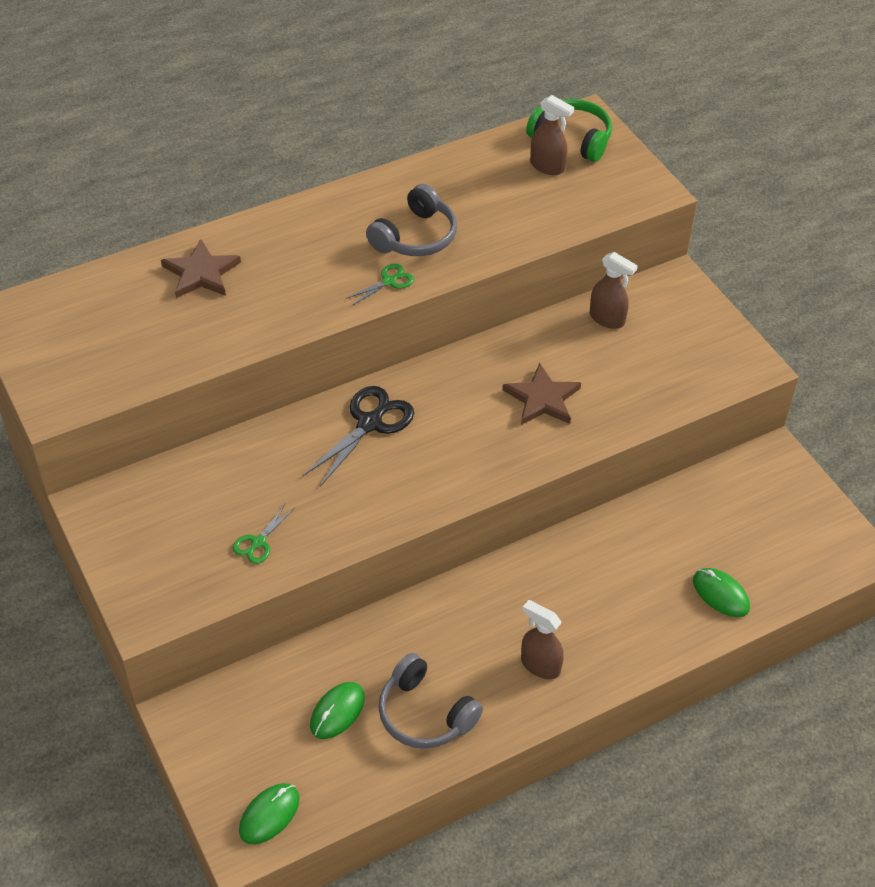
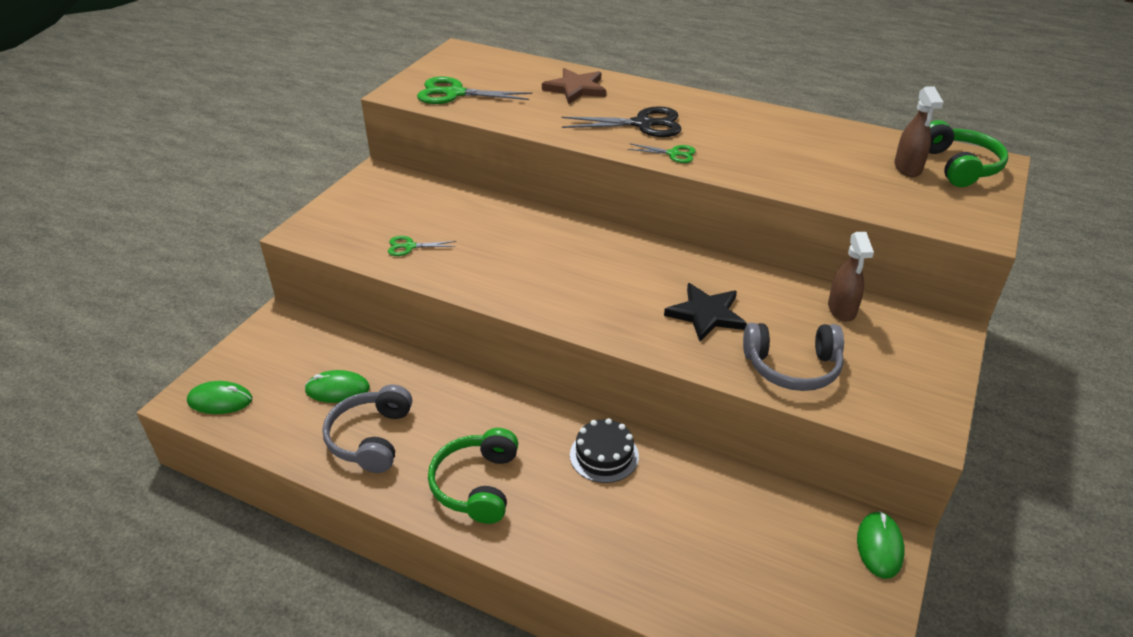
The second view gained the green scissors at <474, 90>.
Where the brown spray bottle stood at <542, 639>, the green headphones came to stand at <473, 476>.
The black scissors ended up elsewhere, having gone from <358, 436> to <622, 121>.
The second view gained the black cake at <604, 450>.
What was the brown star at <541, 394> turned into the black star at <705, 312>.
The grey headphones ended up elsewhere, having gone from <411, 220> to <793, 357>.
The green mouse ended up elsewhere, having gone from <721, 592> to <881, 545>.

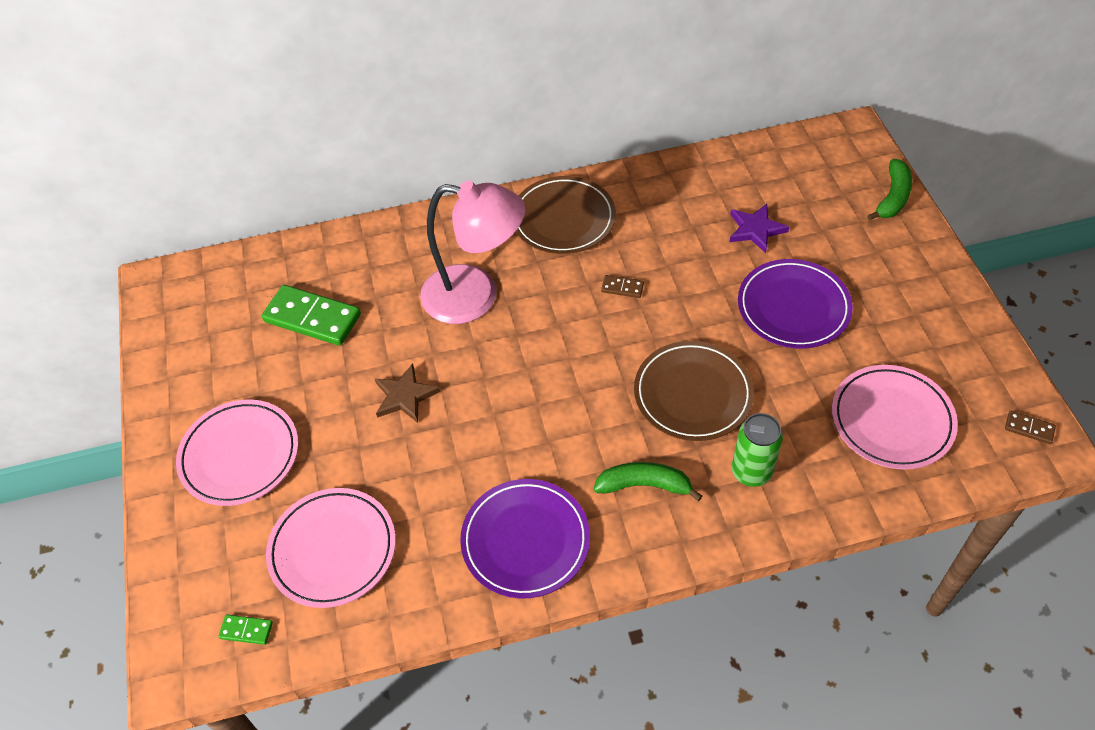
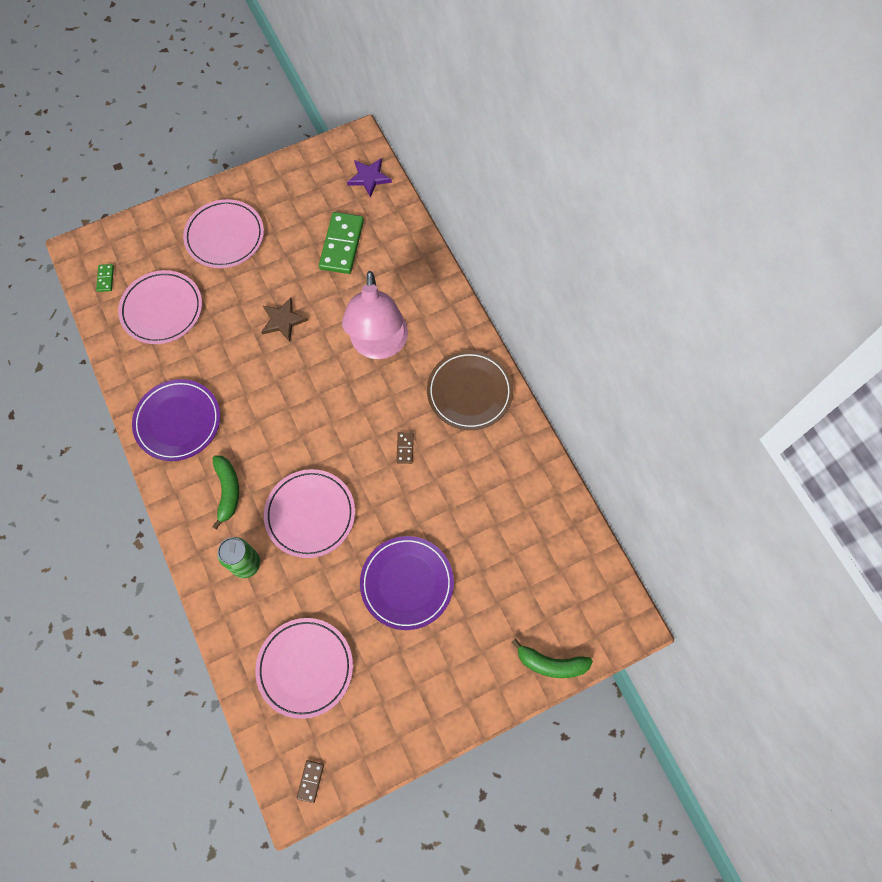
What was the brown plate at <694, 391> turned into the pink plate at <309, 513>.
The purple star ended up elsewhere, having gone from <759, 228> to <369, 178>.

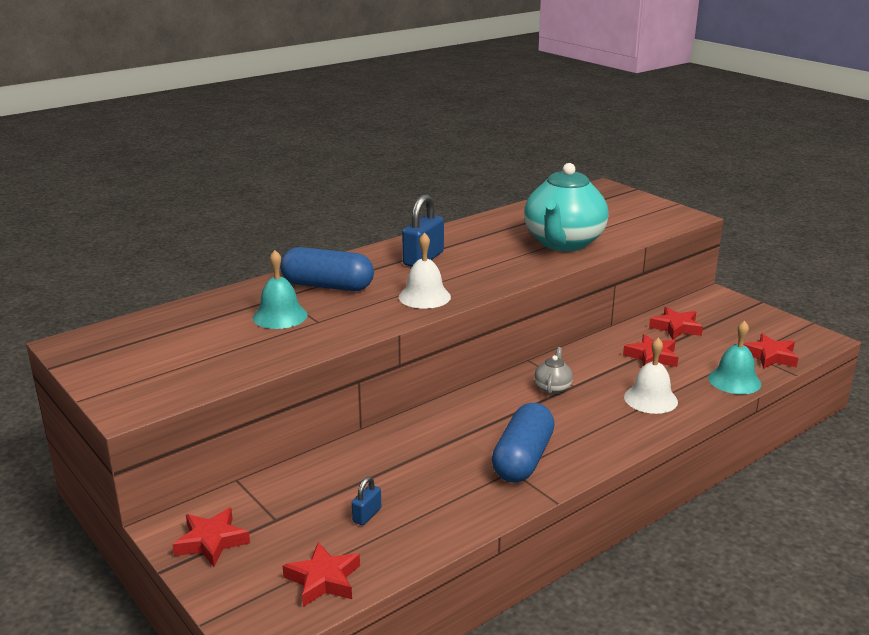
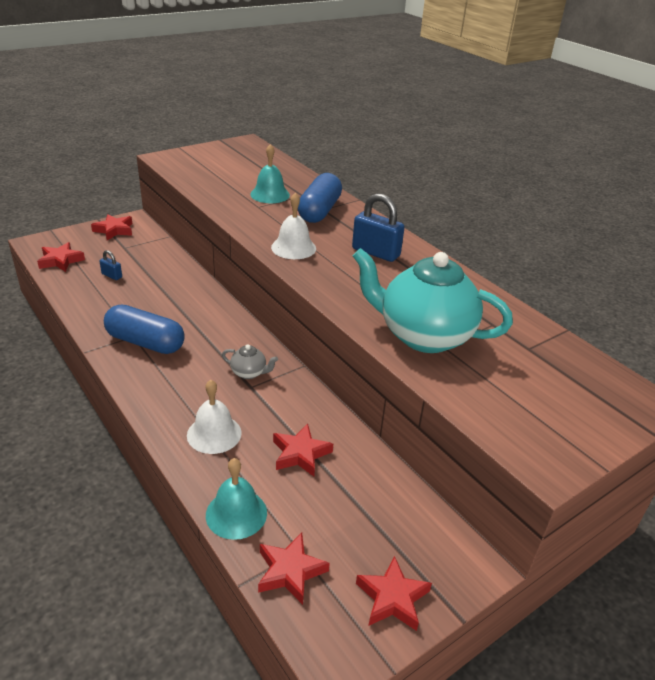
The red star ended up elsewhere, having gone from <676, 323> to <394, 593>.

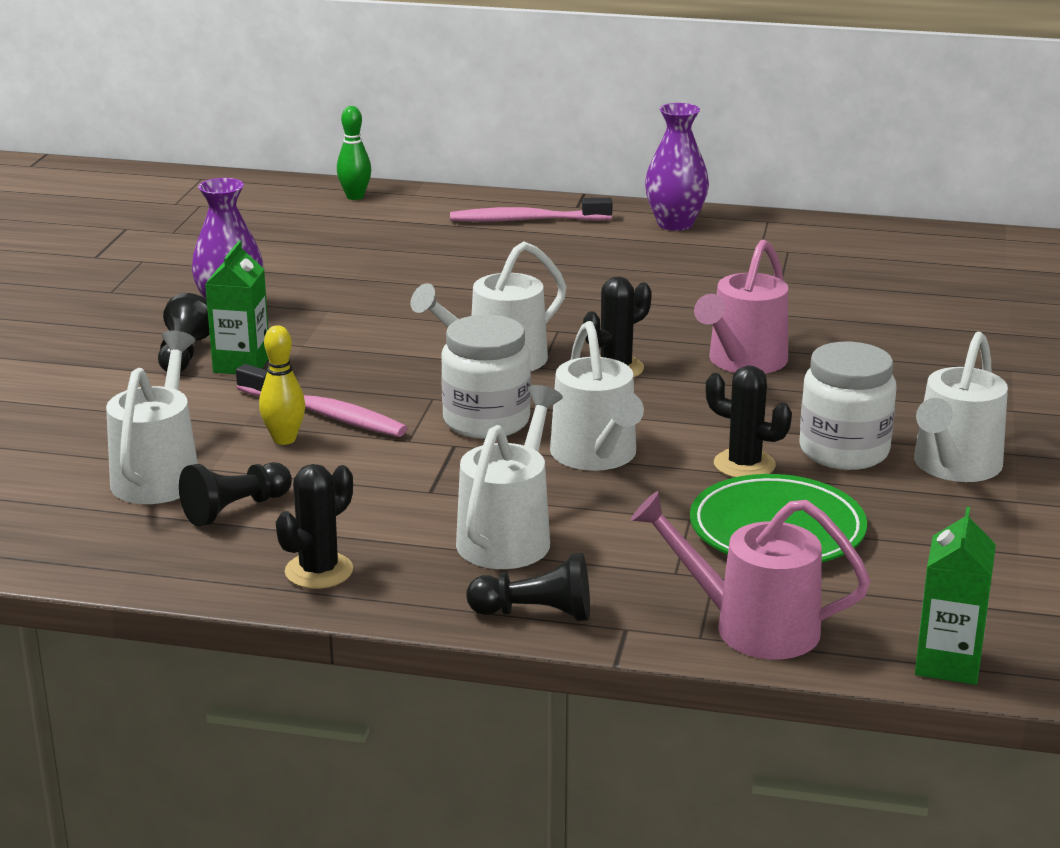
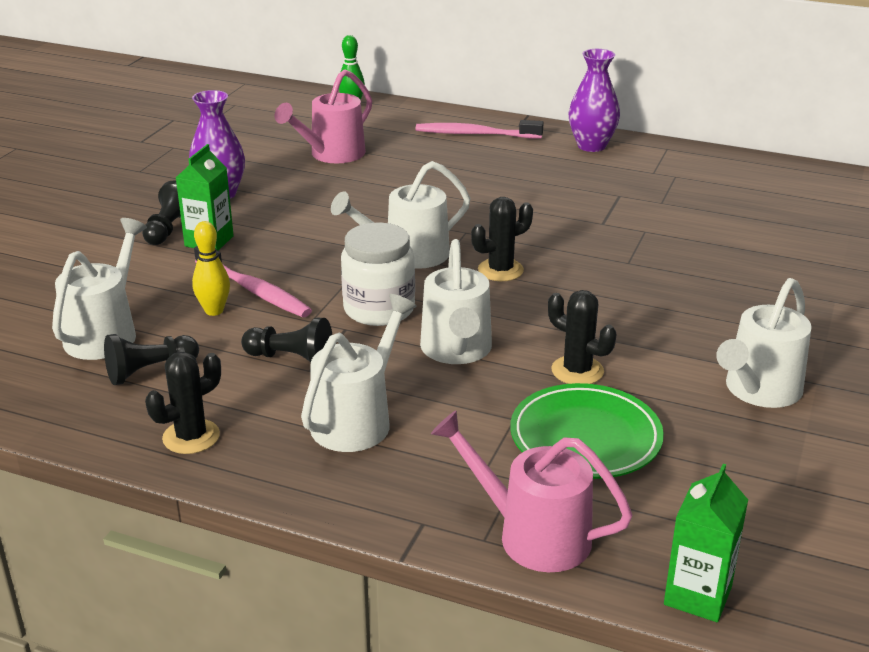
The black pawn ended up elsewhere, having gone from <528, 587> to <286, 340>.
The pink watering can ended up elsewhere, having gone from <741, 306> to <323, 116>.
The second view lost the white jar at <847, 406>.

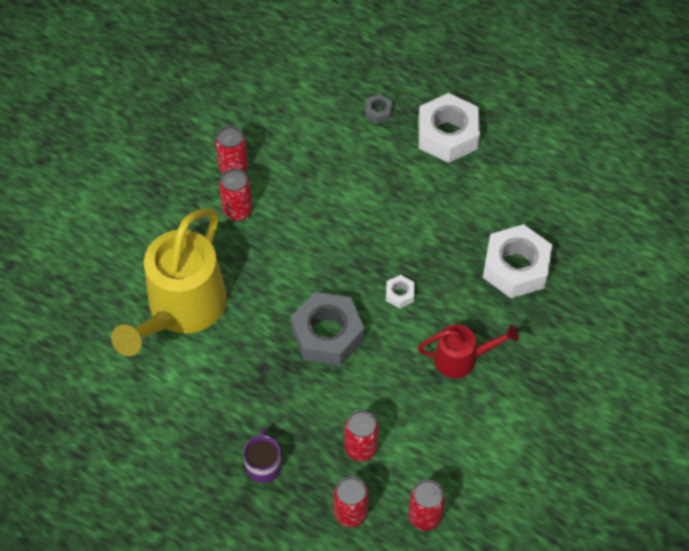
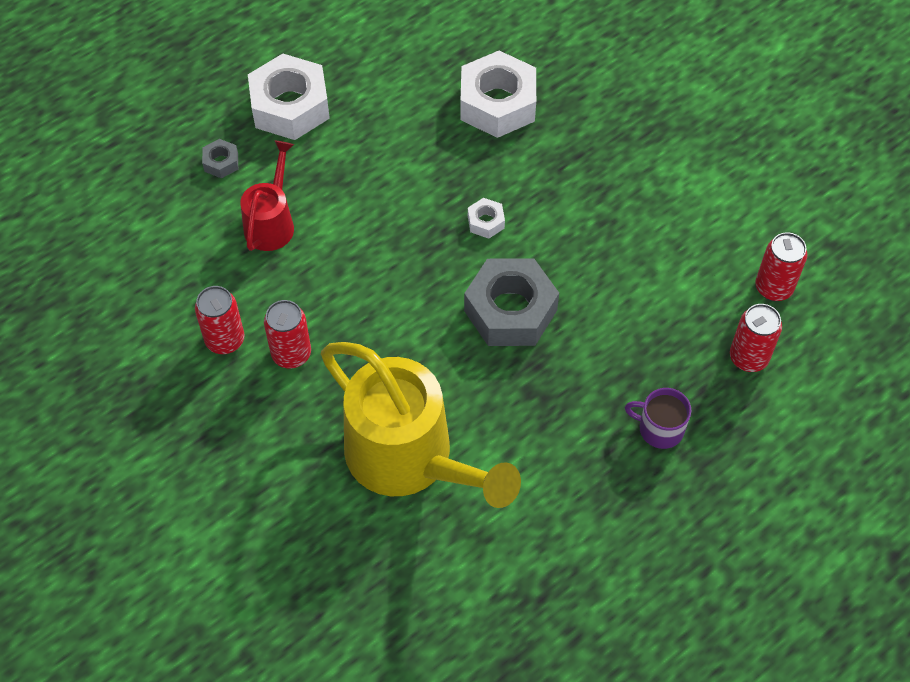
The red watering can ended up elsewhere, having gone from <468, 351> to <267, 196>.
The second view lost the red can at <362, 435>.

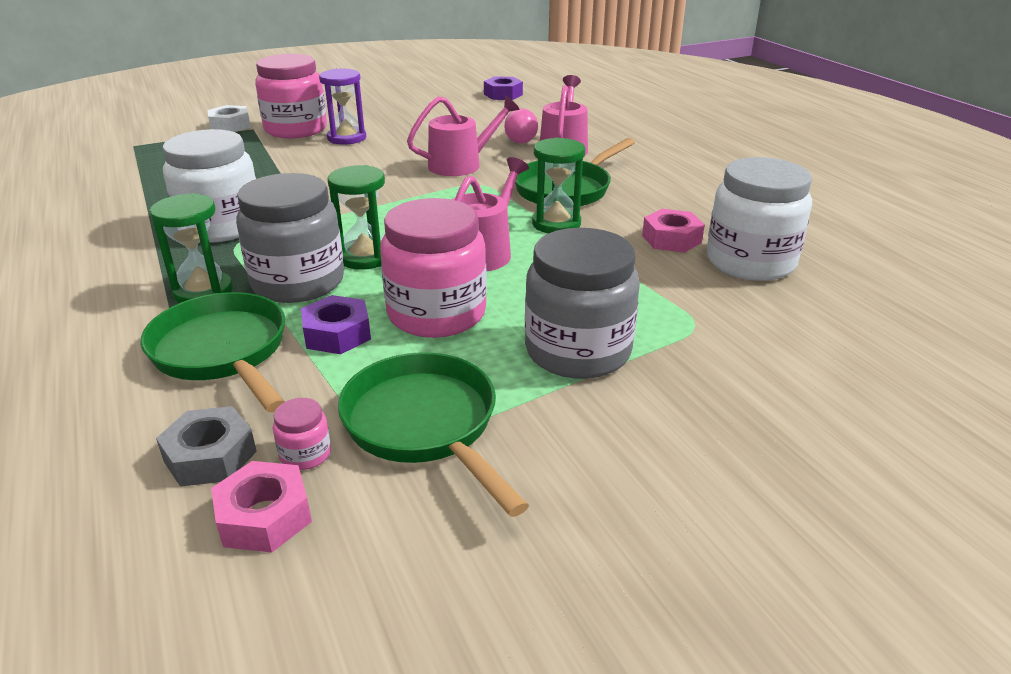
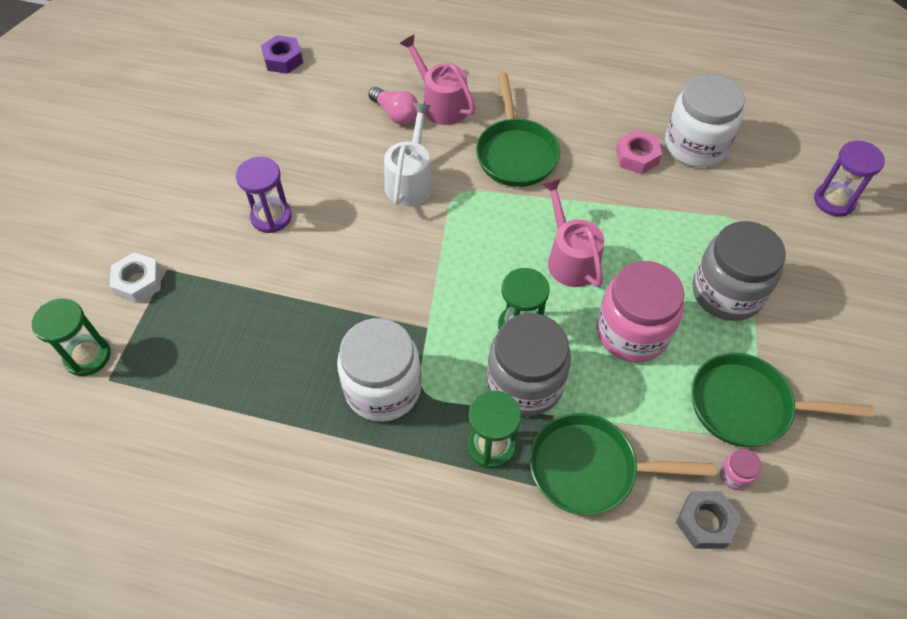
The green hourglass ended up elsewhere, having gone from <558, 185> to <71, 337>.
What was the pink watering can at <463, 136> turned into the white watering can at <408, 154>.
The second view gained the purple hourglass at <849, 179>.
The second view lost the pink nut at <261, 507>.
The second view lost the pink jar at <291, 96>.
The second view lost the purple nut at <336, 324>.

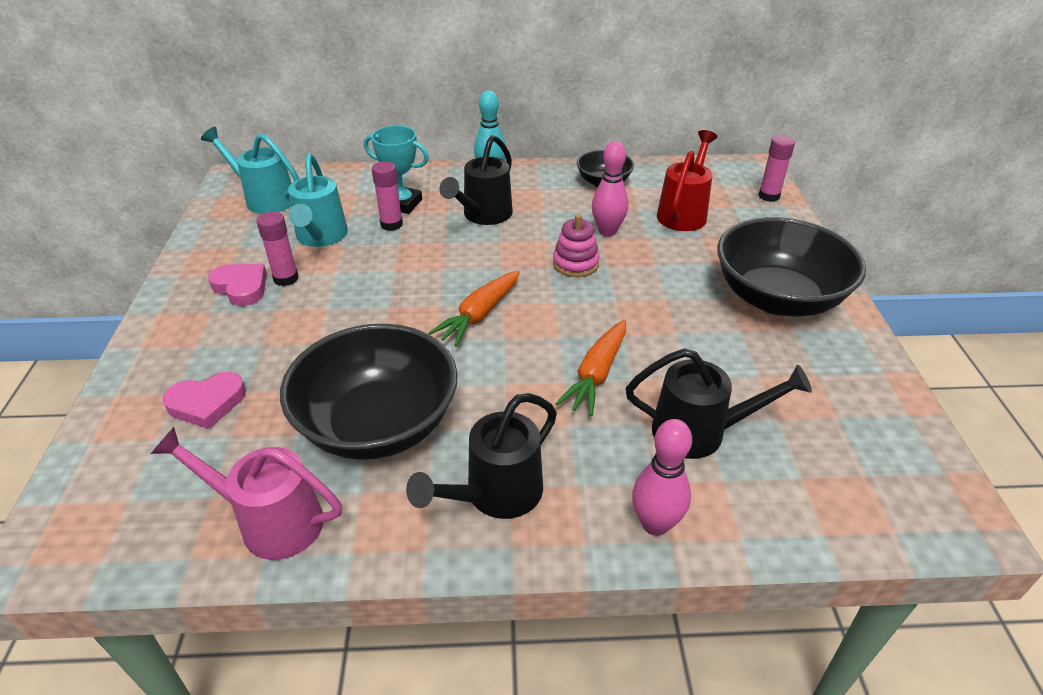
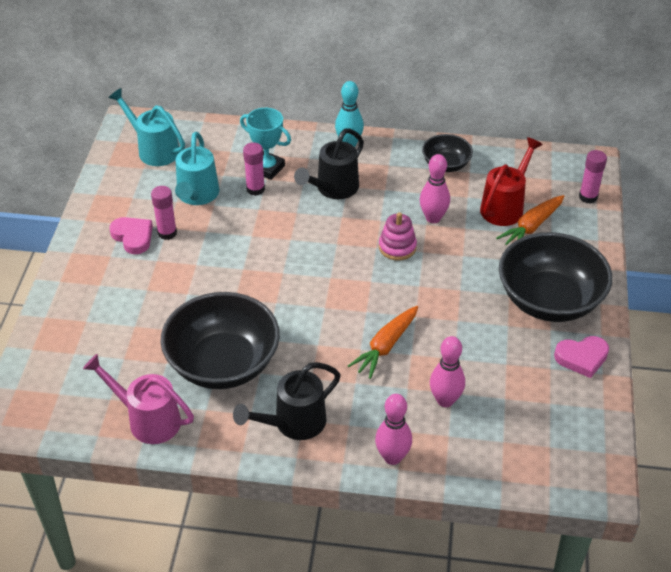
Where the black watering can stood at <719, 403>, the pink bowling pin came to stand at <447, 371>.
The orange carrot ended up elsewhere, having gone from <474, 308> to <530, 220>.
The pink heart ended up elsewhere, having gone from <204, 400> to <581, 357>.

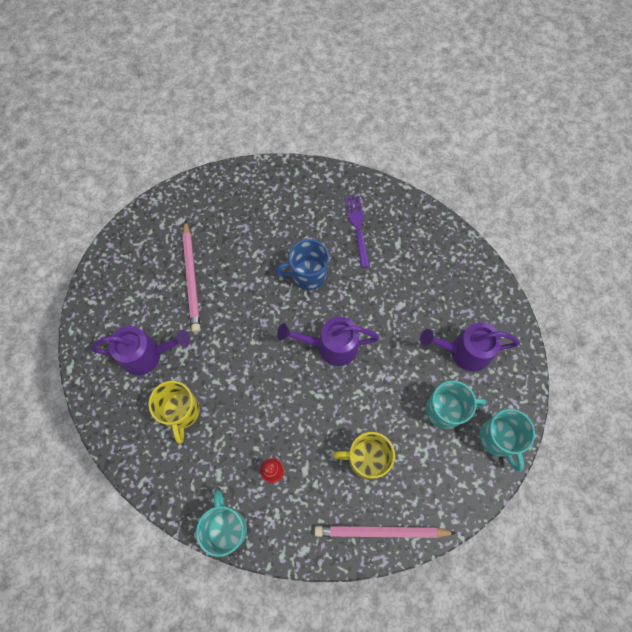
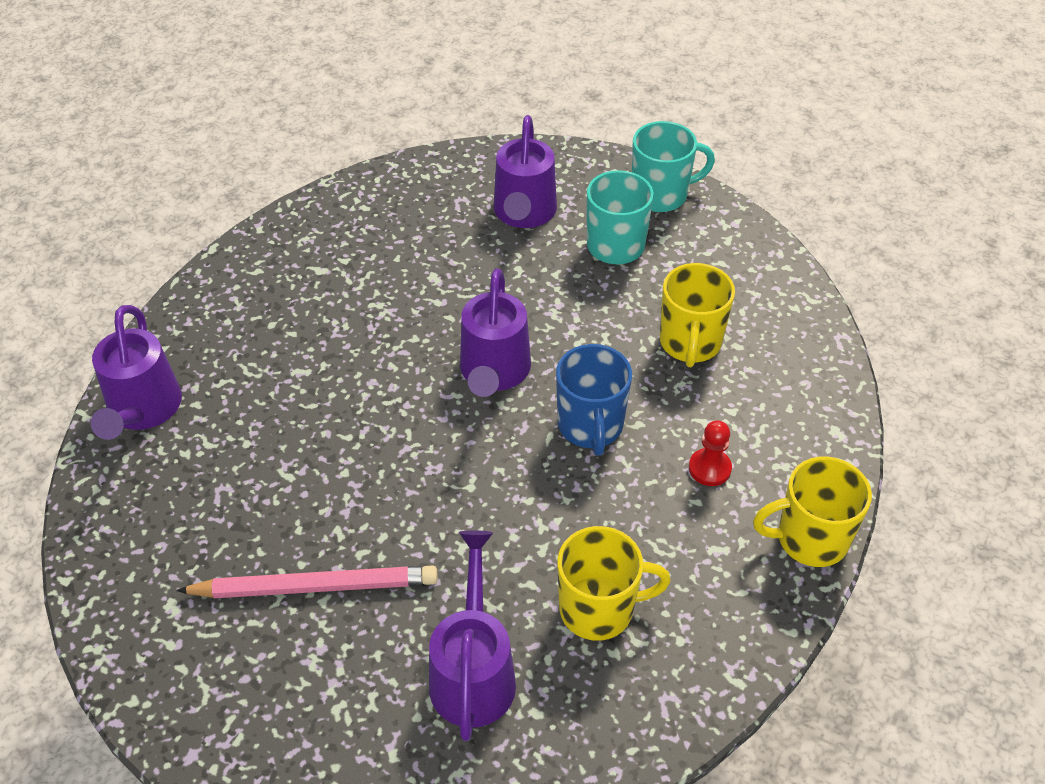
The second view gained the purple watering can at <136, 372>.
The blue mug ended up elsewhere, having gone from <302, 264> to <594, 400>.
What was the turquoise mug at <221, 523> turned into the yellow mug at <812, 511>.
The second view lost the pink pencil at <385, 532>.
The second view lost the purple fork at <357, 232>.

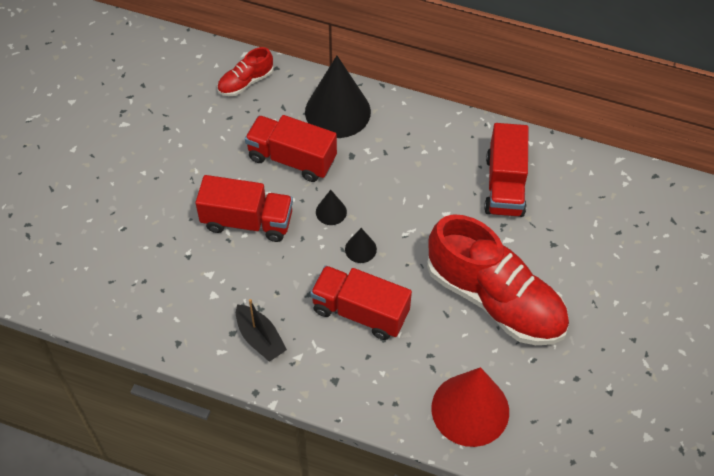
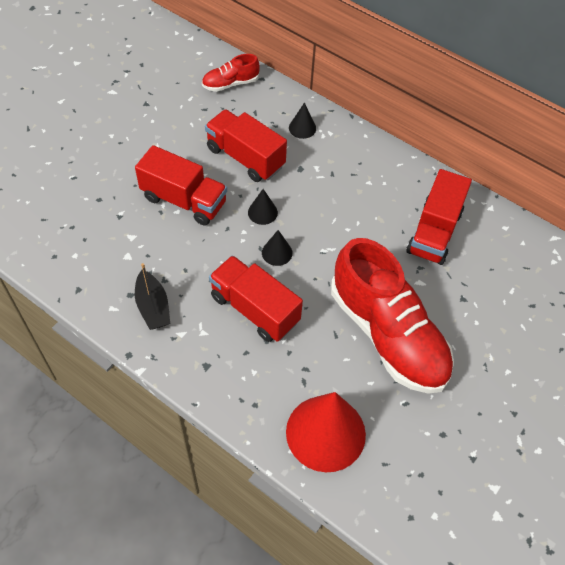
The size of the black cone at <338, 97> changed by a factor of 0.45.

